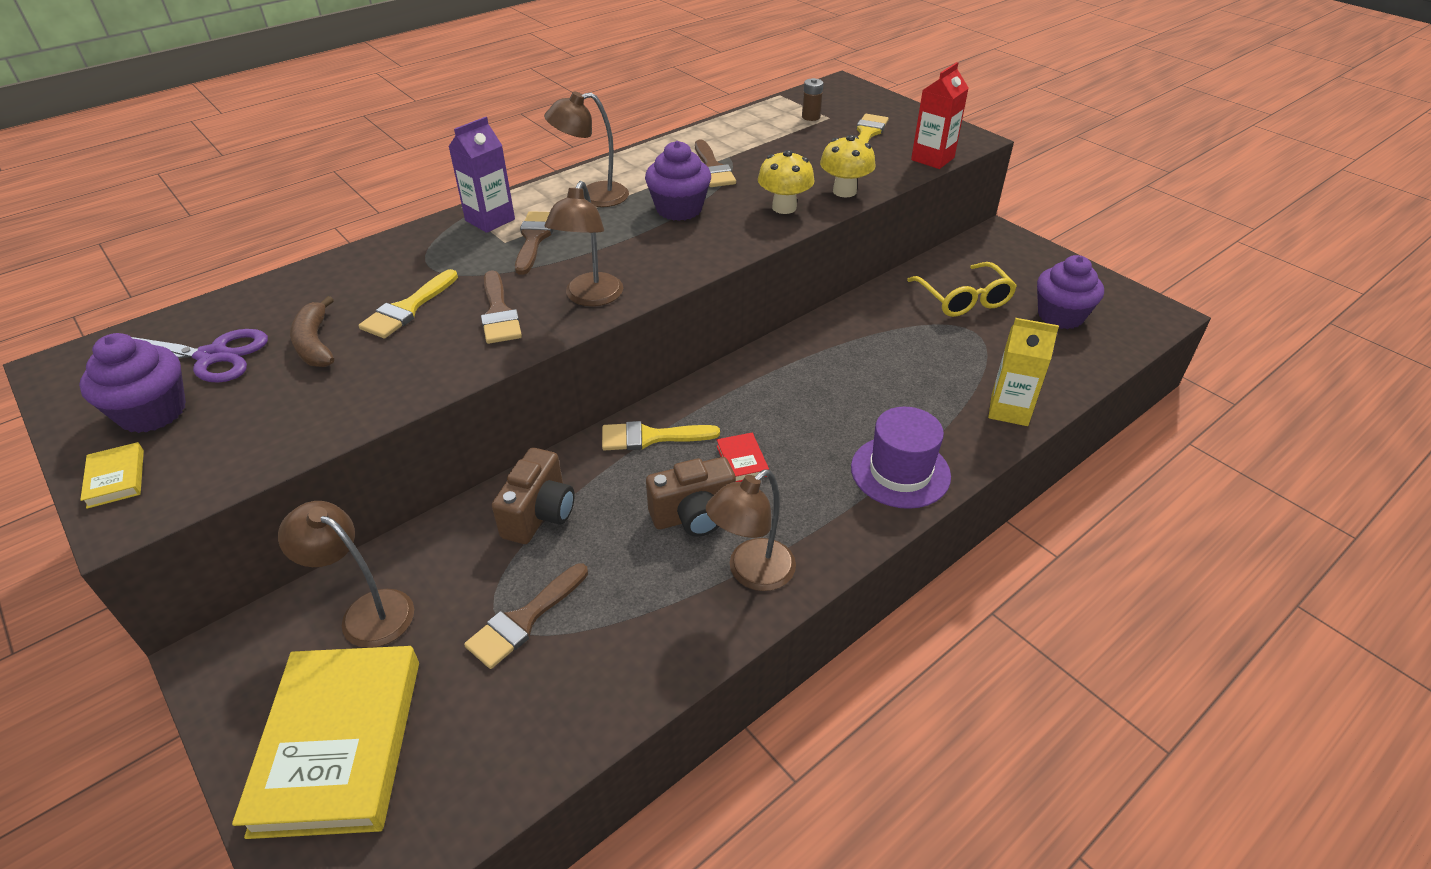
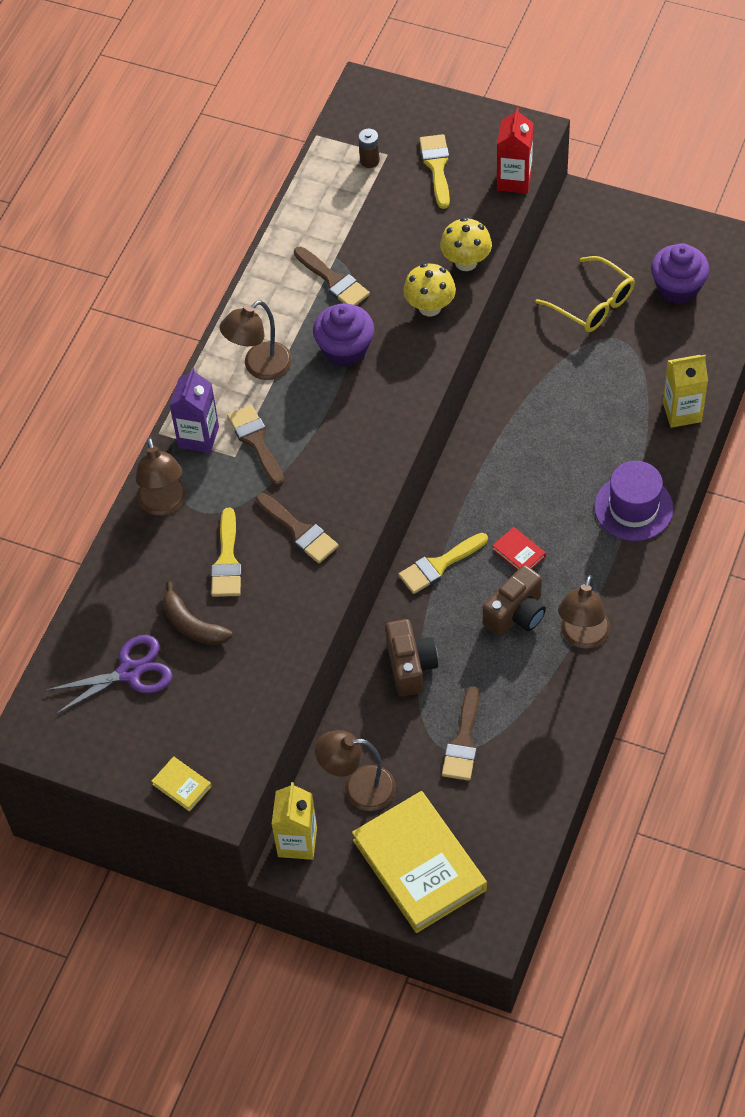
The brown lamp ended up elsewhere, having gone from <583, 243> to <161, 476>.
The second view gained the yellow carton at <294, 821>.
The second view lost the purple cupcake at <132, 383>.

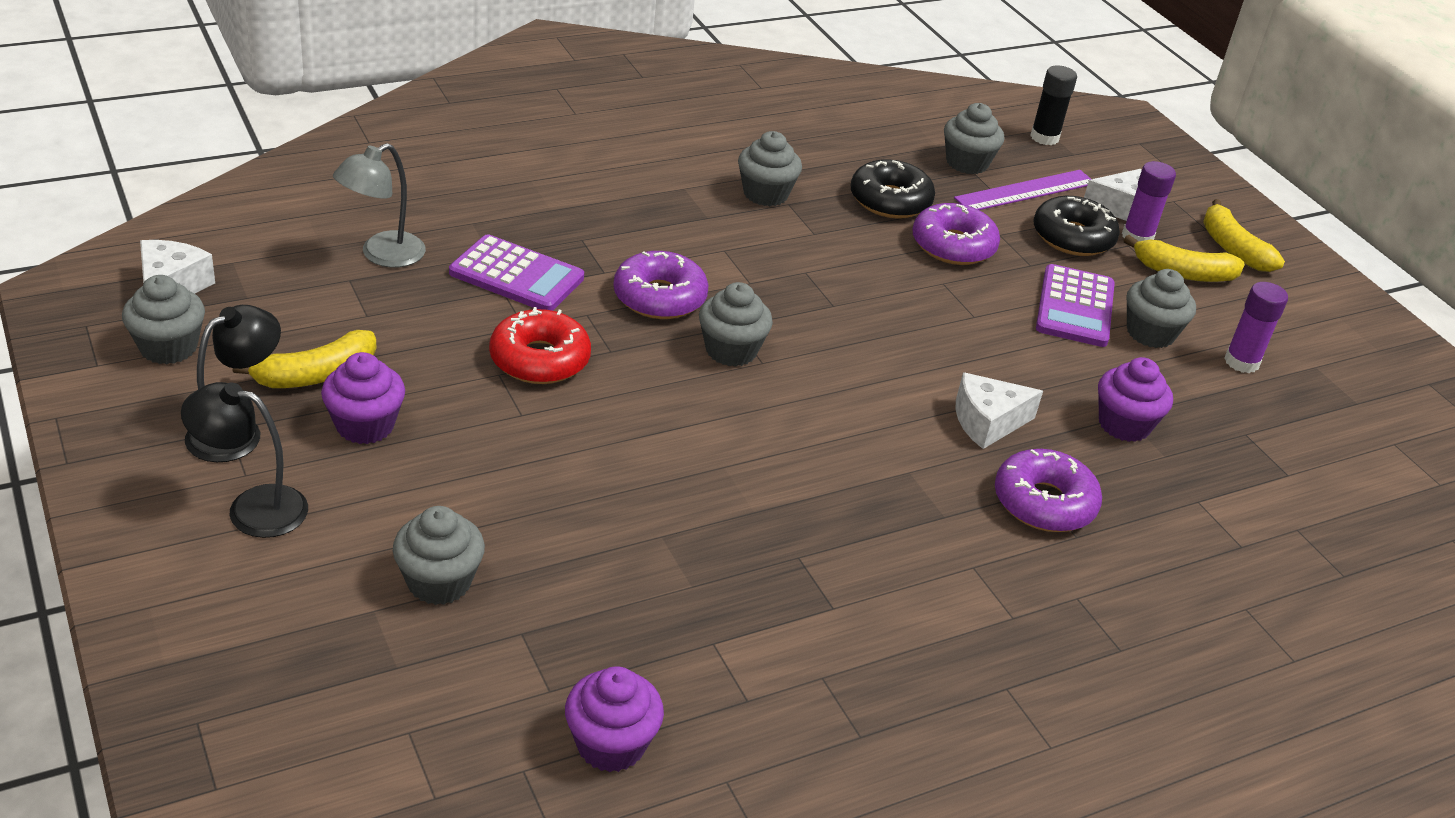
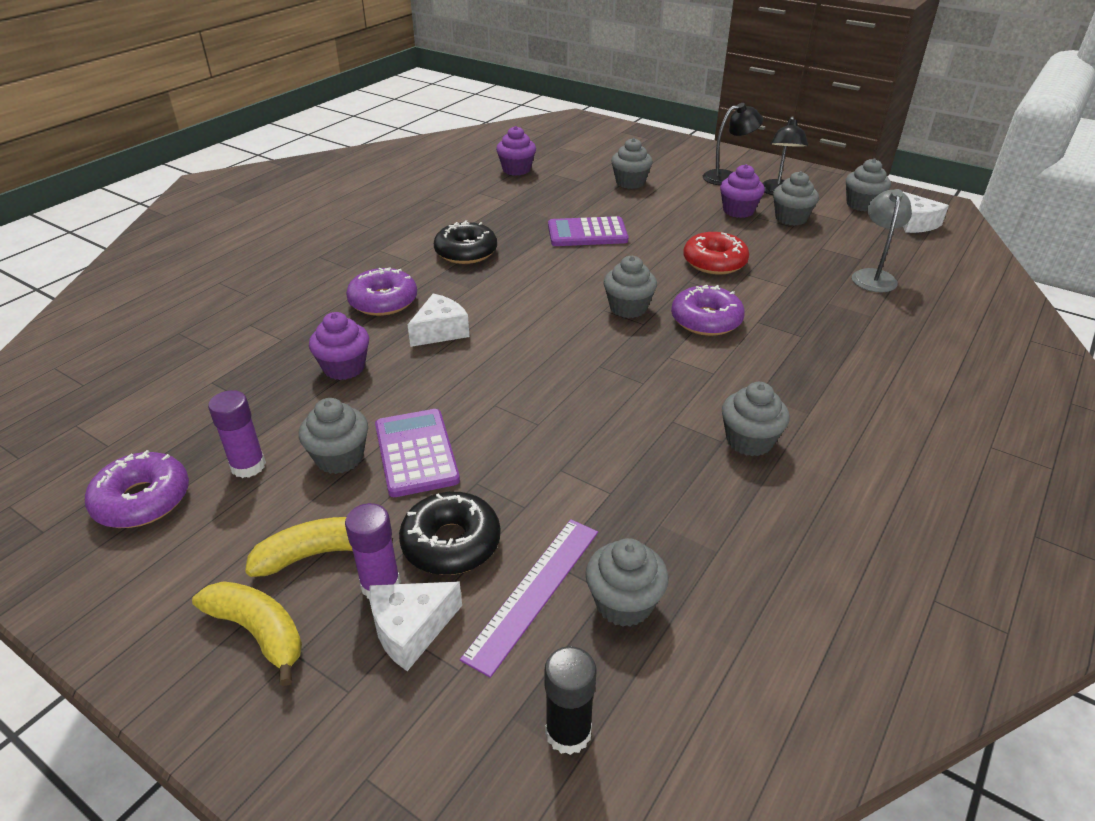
The purple donut ended up elsewhere, having gone from <956, 234> to <137, 489>.
The black donut ended up elsewhere, having gone from <893, 188> to <465, 242>.
The purple calculator ended up elsewhere, having gone from <516, 272> to <588, 231>.
Where the yellow banana stood at <304, 359>, the grey cupcake came to stand at <796, 198>.

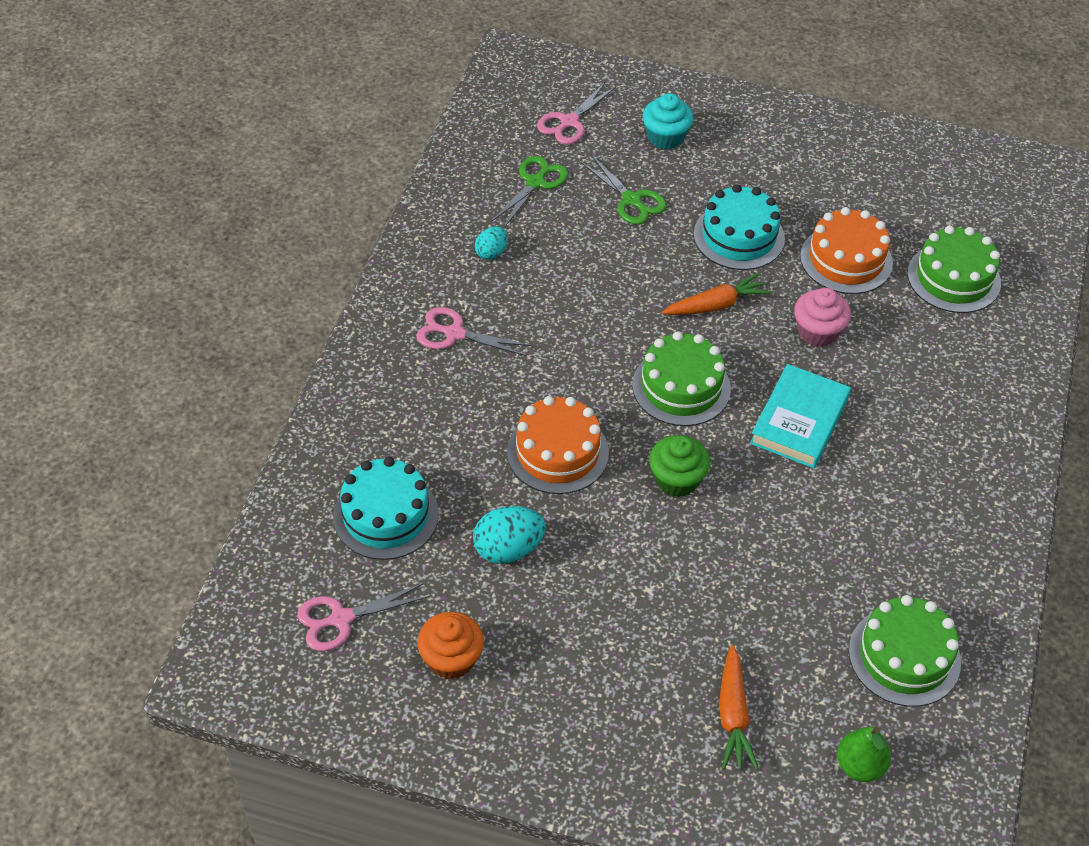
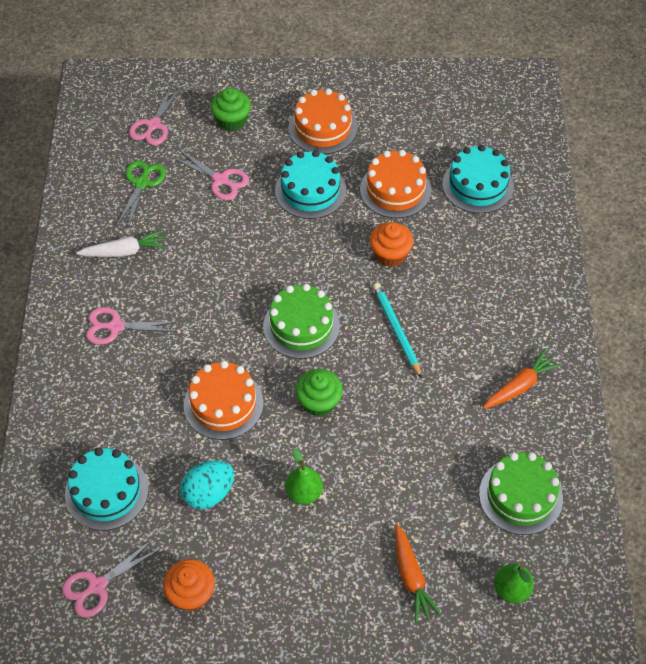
Where the turquoise egg stood at <491, 243>, the white carrot came to stand at <121, 243>.
What was the green scissors at <624, 190> turned into the pink scissors at <210, 175>.
What was the turquoise cupcake at <668, 121> turned into the green cupcake at <230, 109>.
The second view gained the green pear at <304, 476>.
The second view gained the orange cake at <323, 121>.
What was the pink cupcake at <822, 317> turned into the orange cupcake at <391, 244>.
Where the turquoise book stood at <800, 416>, the turquoise pencil came to stand at <397, 331>.
What was the green cake at <954, 269> turned into the turquoise cake at <478, 179>.
The orange carrot ended up elsewhere, having gone from <716, 294> to <522, 379>.

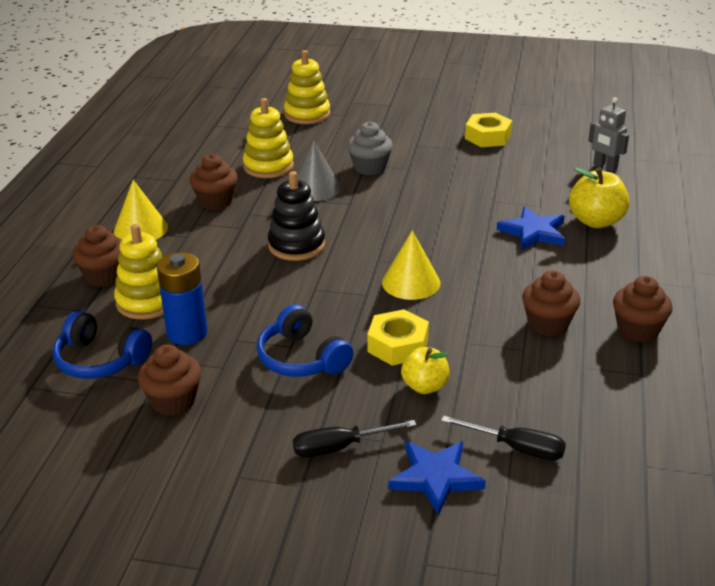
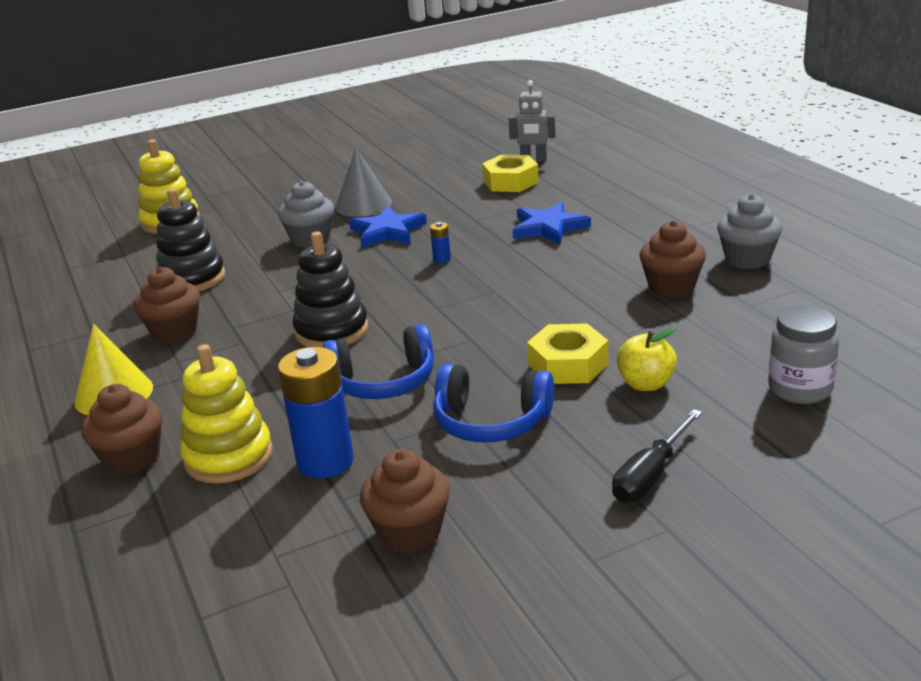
What was the yellow stacking toy at <268, 138> turned into the black stacking toy at <190, 240>.
The blue headphones ended up elsewhere, having gone from <102, 345> to <378, 361>.
The grey cone ended up elsewhere, having gone from <319, 170> to <363, 182>.
The blue star ended up elsewhere, having gone from <437, 478> to <388, 226>.
The second view gained the blue battery at <440, 242>.
The yellow nut ended up elsewhere, having gone from <488, 130> to <510, 173>.
What was the brown cupcake at <643, 309> turned into the grey cupcake at <749, 231>.
Where the black screwdriver stood at <503, 438>, the grey jar came to stand at <803, 354>.
The second view lost the yellow cone at <411, 265>.
The second view lost the yellow apple at <599, 197>.

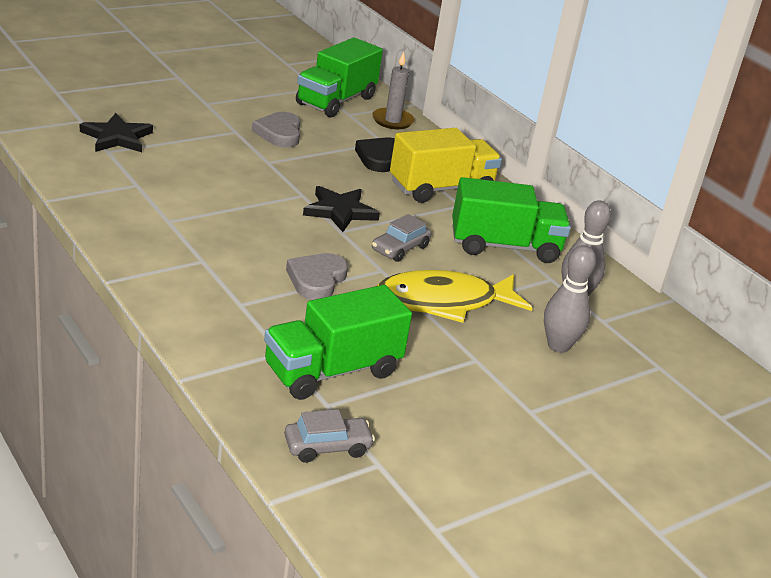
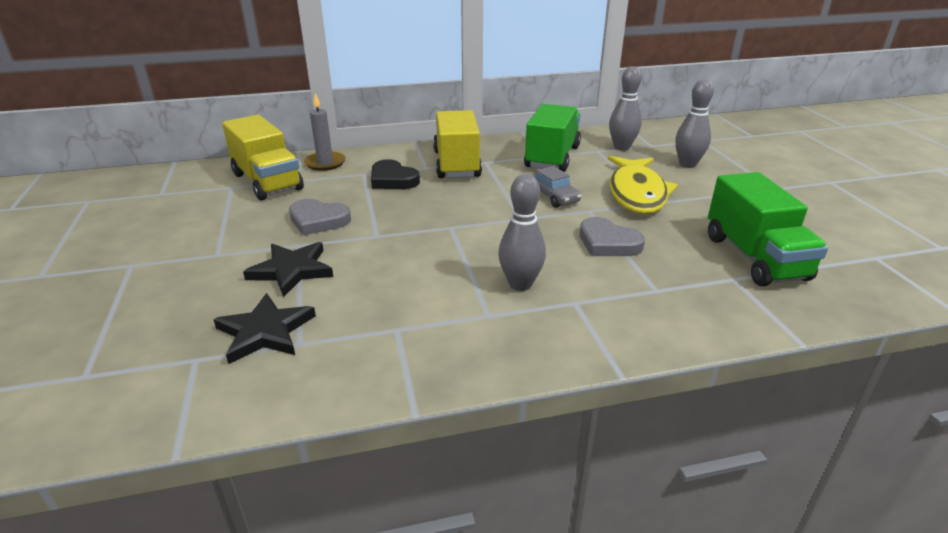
What was the green truck at <339, 77> turned into the yellow truck at <263, 157>.
The black star ended up elsewhere, having gone from <341, 209> to <288, 269>.
The second view gained the grey bowling pin at <522, 232>.
The second view lost the grey car at <329, 436>.

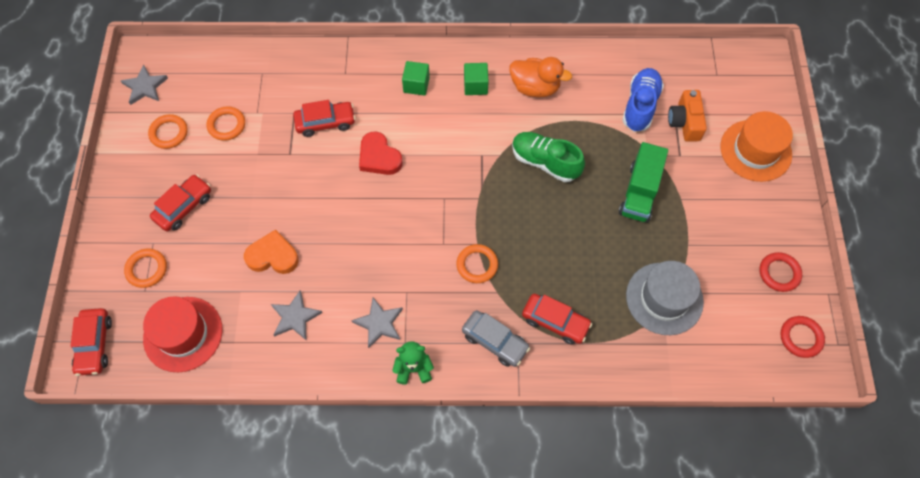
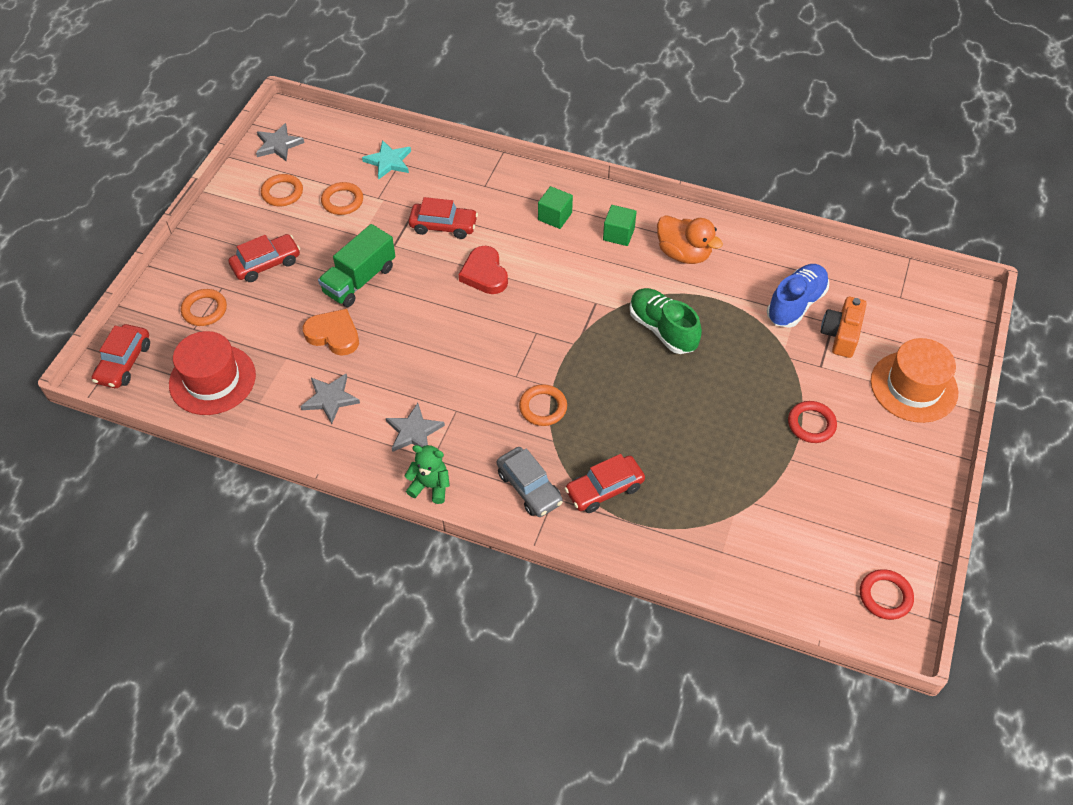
The green truck ended up elsewhere, having gone from <643, 182> to <356, 265>.
The second view gained the turquoise star at <386, 159>.
The red car at <557, 319> ended up facing another way, 105 degrees clockwise from before.
The red ring ended up elsewhere, having gone from <780, 272> to <812, 422>.
The second view lost the grey hat at <665, 298>.

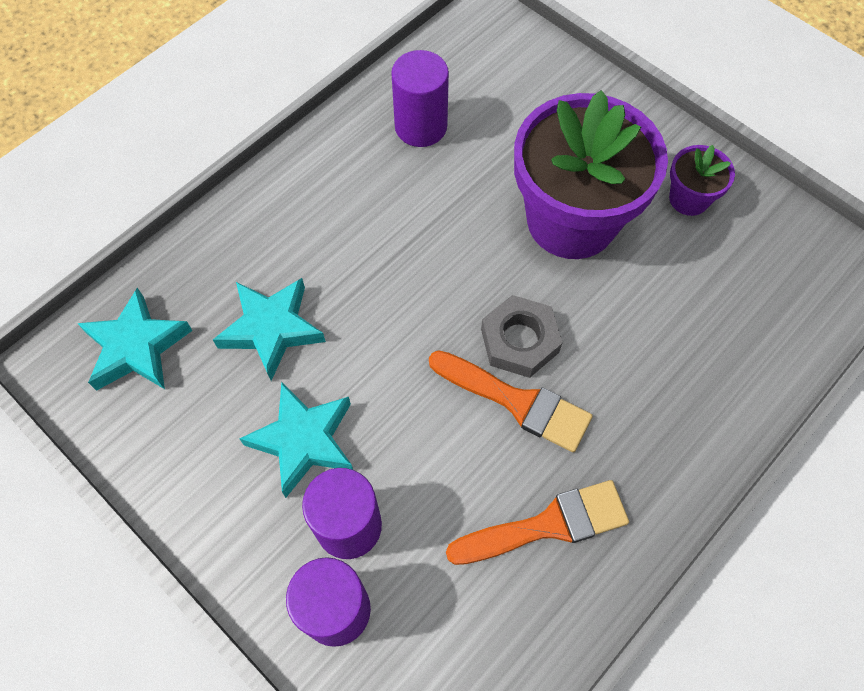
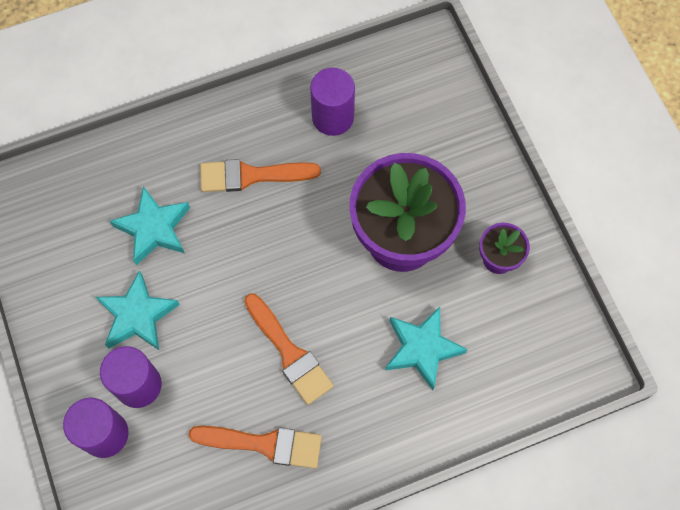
The second view gained the orange brush at <260, 175>.
The turquoise star ended up elsewhere, having gone from <135, 339> to <426, 348>.
The second view lost the grey nut at <521, 336>.

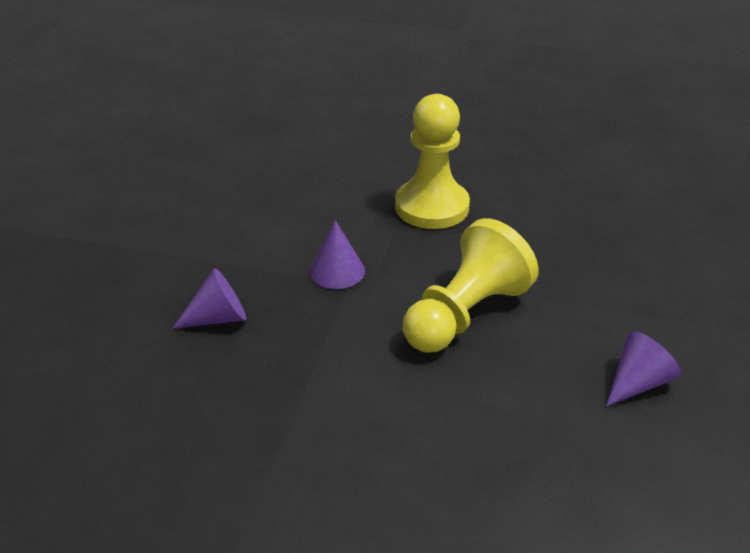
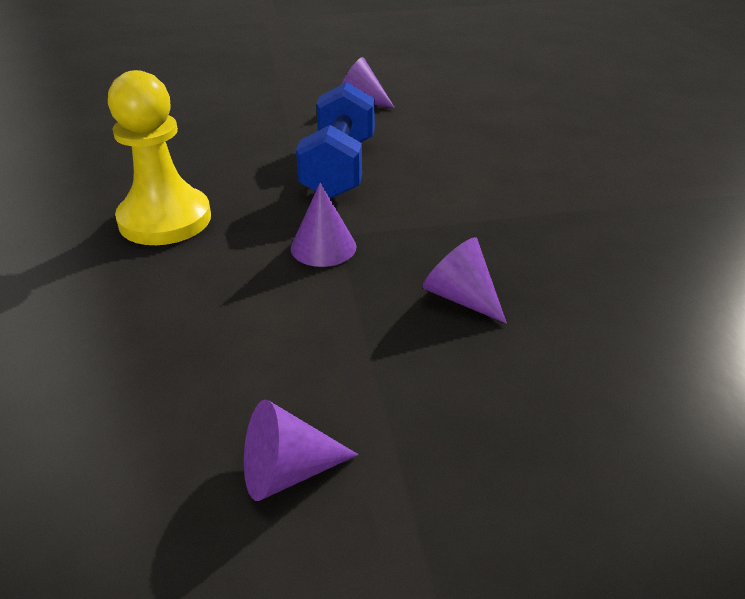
The second view gained the purple cone at <301, 450>.
Where the yellow pawn stood at <471, 285>, the blue dumbbell came to stand at <335, 140>.

